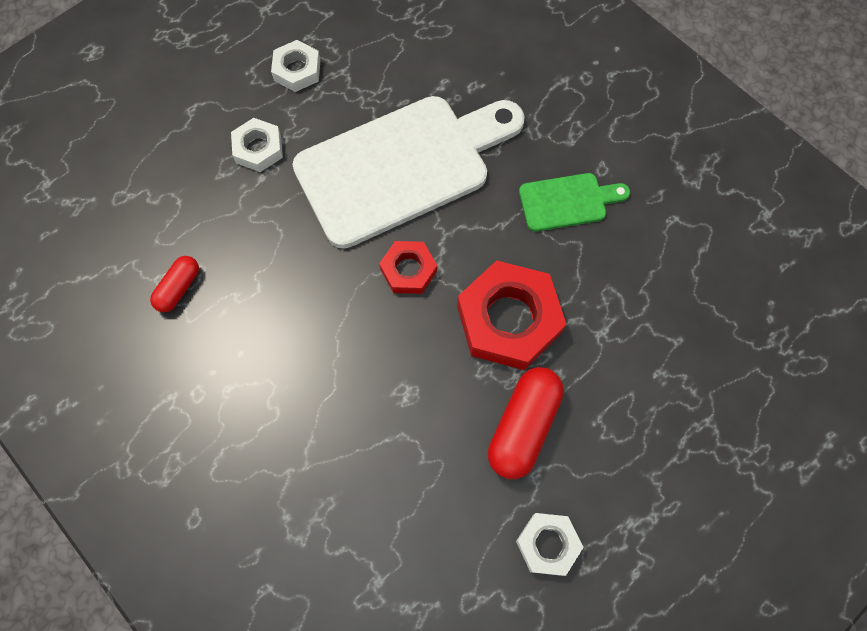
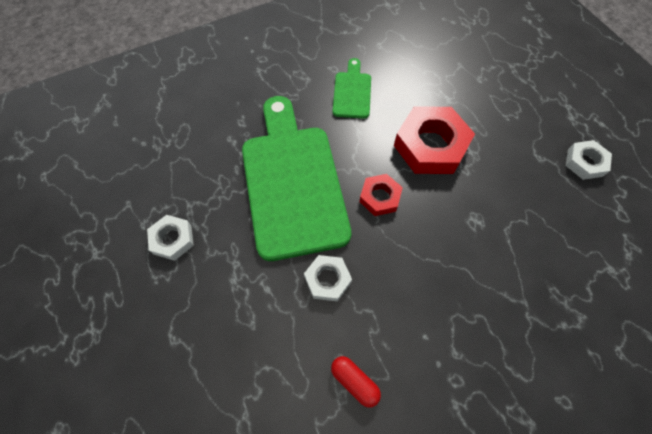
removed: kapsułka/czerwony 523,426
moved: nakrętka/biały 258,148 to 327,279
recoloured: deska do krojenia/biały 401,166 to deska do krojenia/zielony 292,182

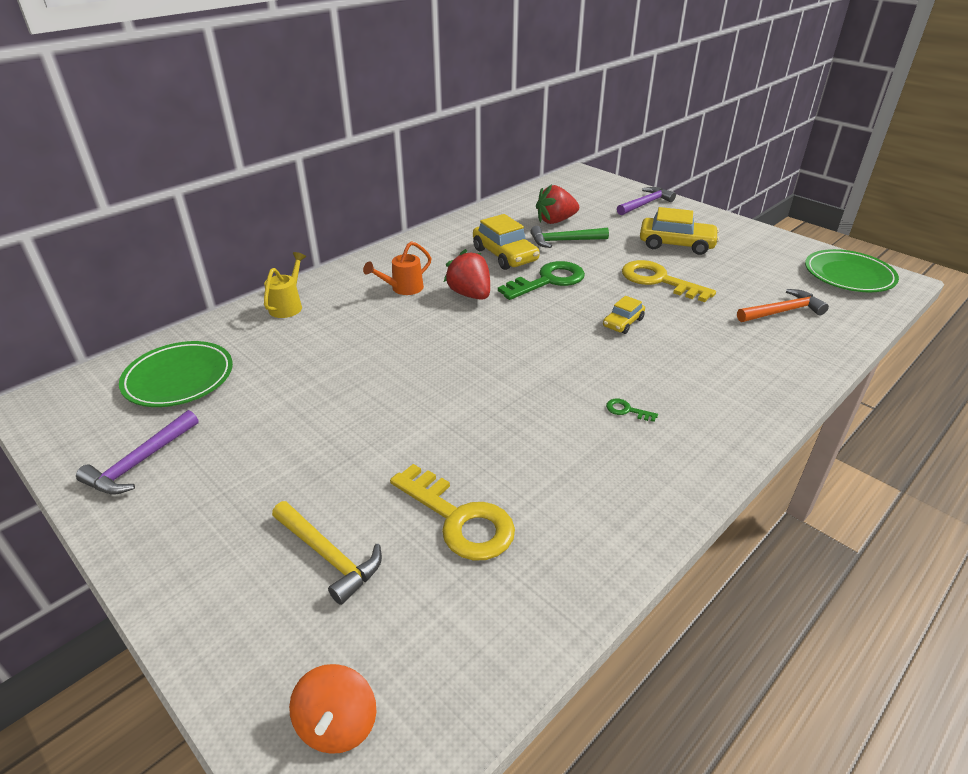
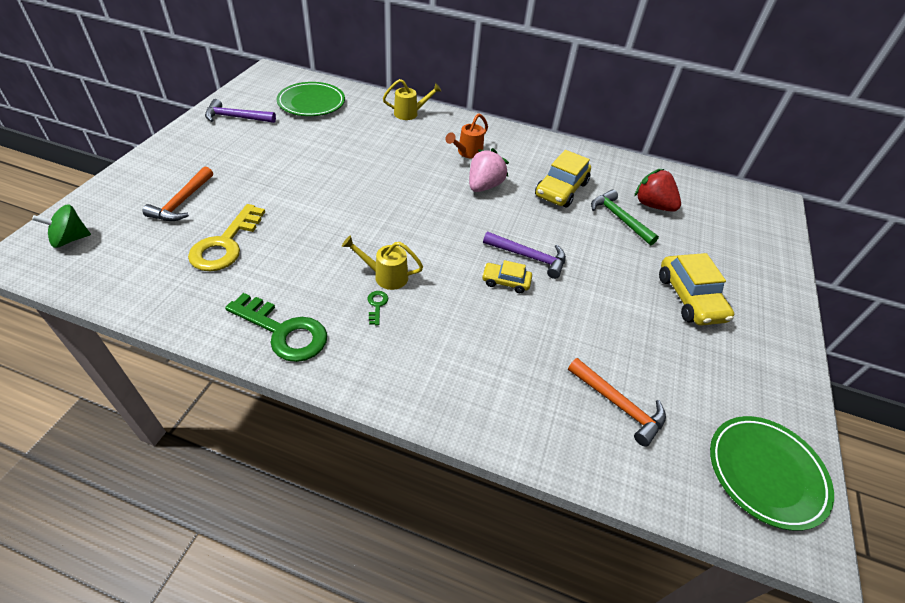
removed: klucz/żółty 658,280
added: konewka/żółty 386,276
moved: klucz/zielony 548,281 to 284,332; młotek/fioletowy 645,204 to 529,257
recoloured: młotek/żółty 328,556 to młotek/pomarańczowy 182,202; bączek/pomarańczowy 337,724 to bączek/zielony 70,239; truskawka/czerwony 470,294 to truskawka/różowy 484,186
turned: konewka/pomarańczowy 403,288 = 467,153 75 degrees counterclockwise

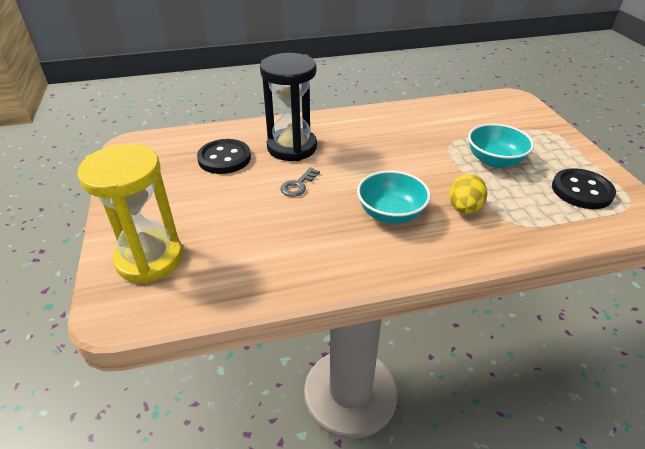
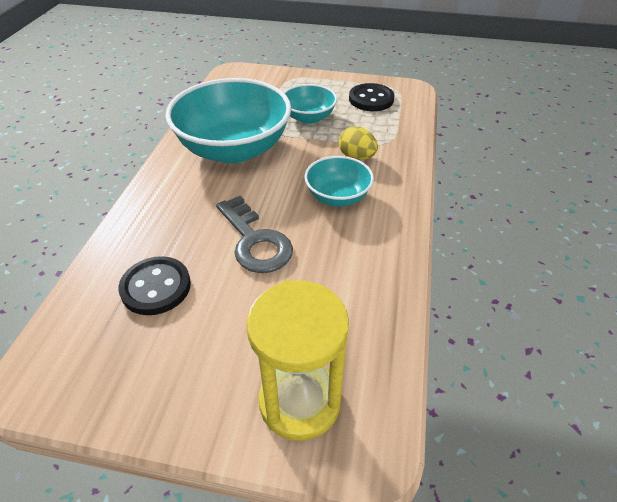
removed: klepsydra/czarny 292,147
added: miska/turkusowy 234,149
resized: klucz/szary 298,185 = 255,241 x2.01

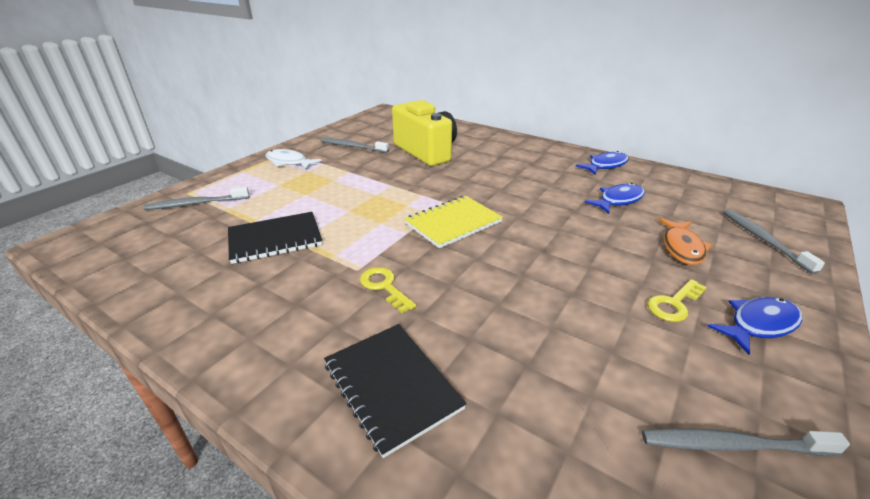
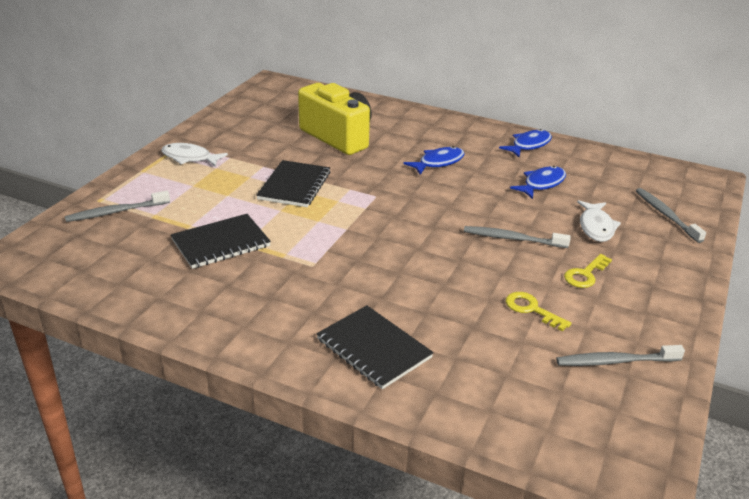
removed: zeszyt/żółty 453,223
added: zeszyt/czarny 294,186
moved: szczoteczka do zębów/szary 352,146 to 512,239; klucz/żółty 384,287 to 531,309; ryba/niebieski 759,324 to 438,162
recoloured: ryba/pomarańczowy 681,247 to ryba/biały 596,227

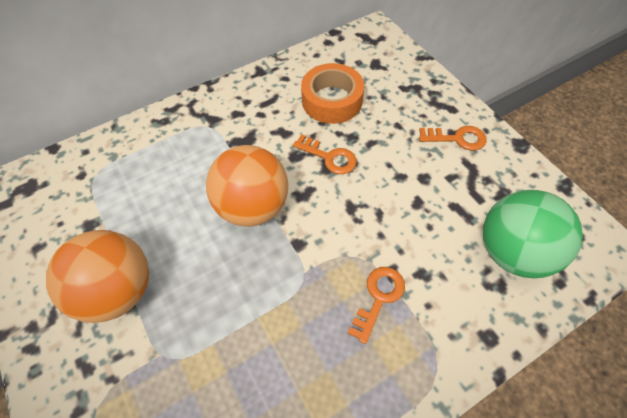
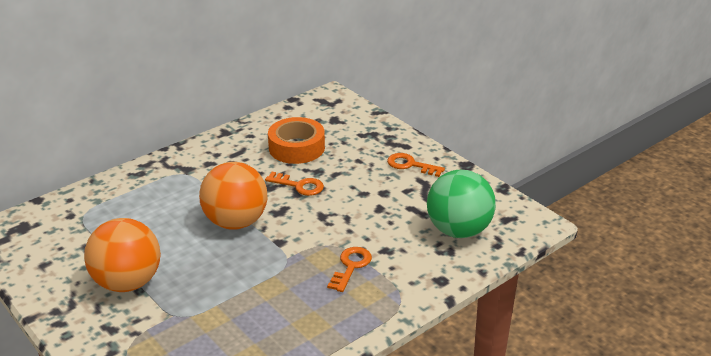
turned: klucz/pomarańczowy 457,138 = 411,165 150 degrees counterclockwise

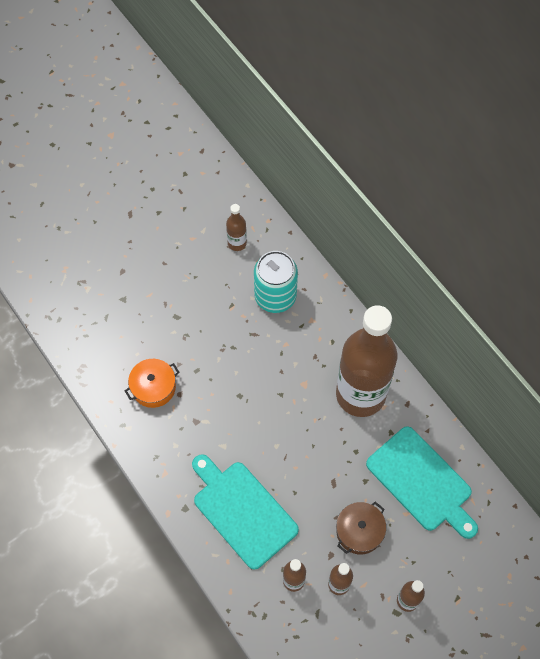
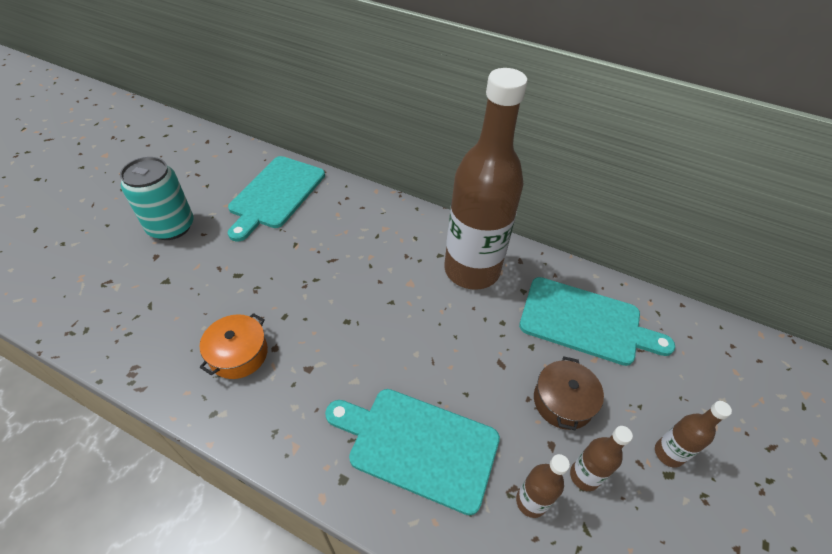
moved: puszka/turkusowy 275,296 to 171,227
replaced: butelka/brązowy 237,243 to deska do krojenia/turkusowy 275,194

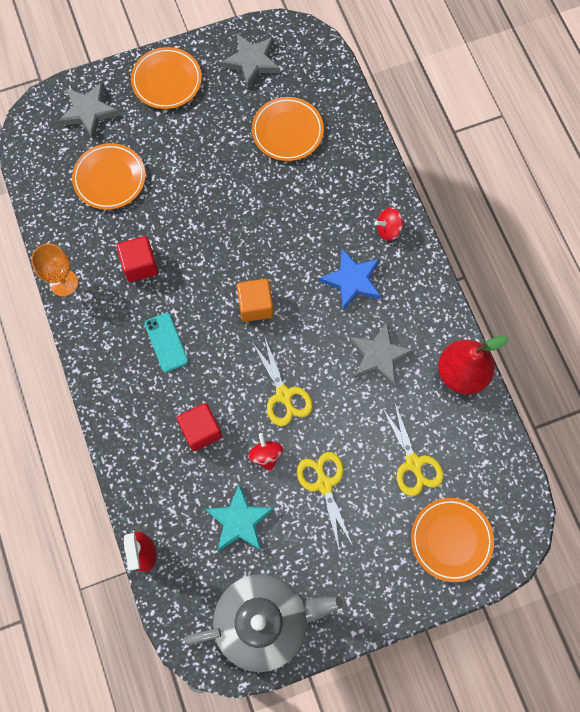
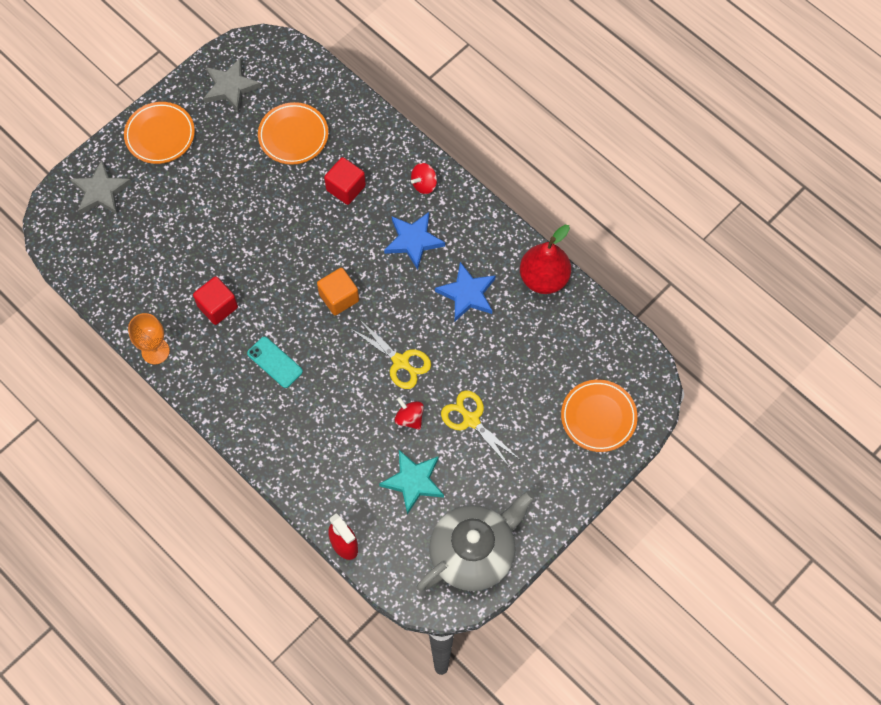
removed: talerz/pomarańczowy 110,178; nożyczki/żółty 414,464
moved: sześcian/czerwony 201,430 to 346,188
recoloured: gwiazda/szary 379,356 to gwiazda/niebieski 467,294

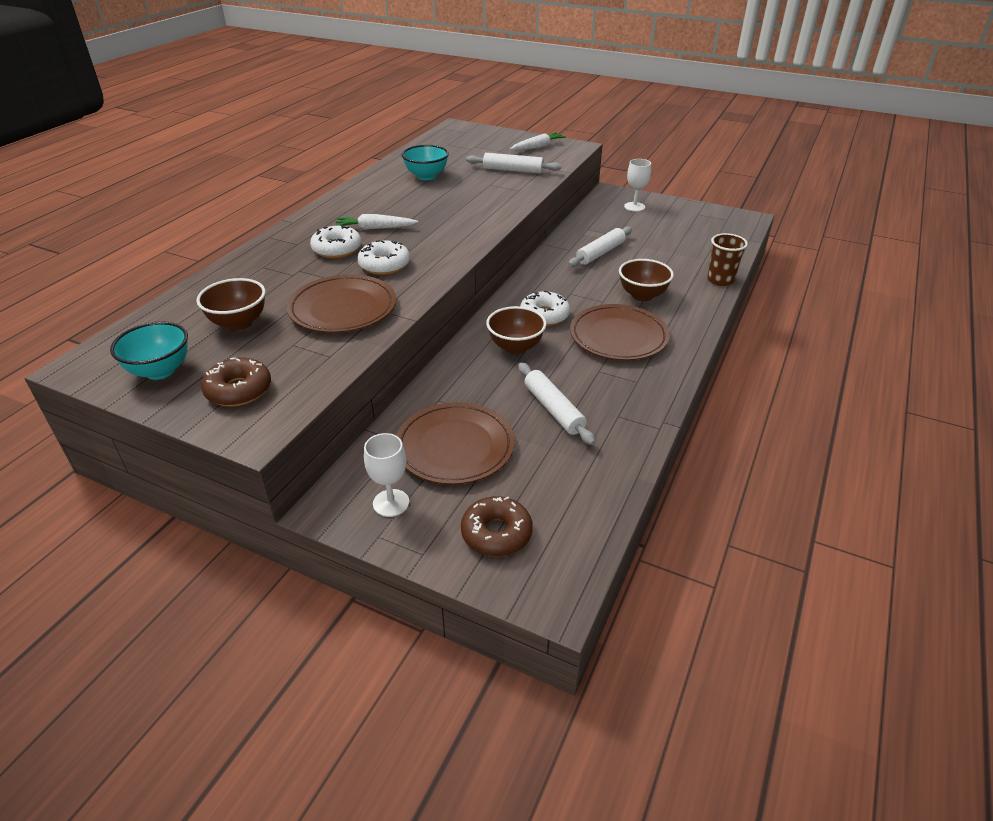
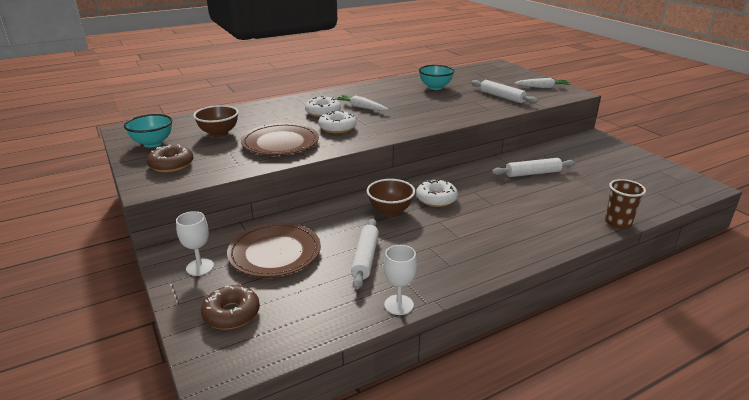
removed: talerz/brązowy 618,336; miska/brązowy 642,295
moved: kielich/biały 634,207 to 399,305

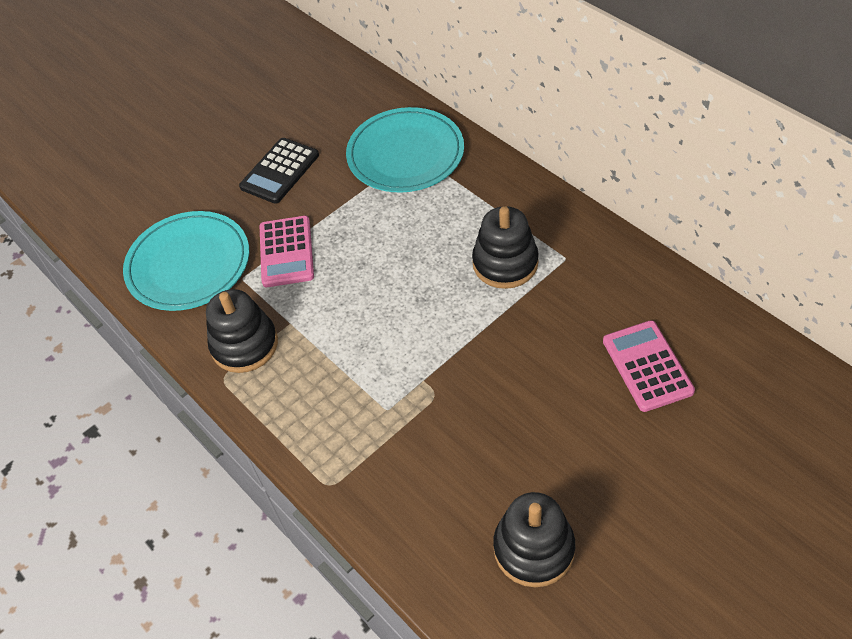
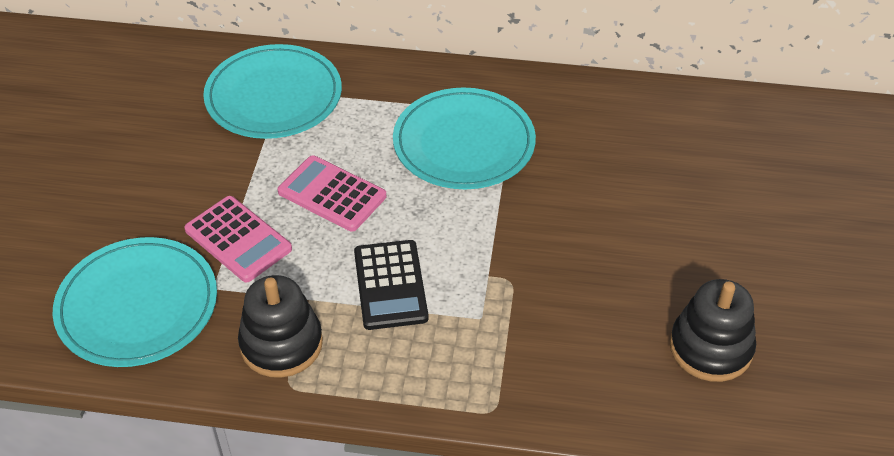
moved: kalkulator/czarny 280,171 to 390,285; kalkulator/różowy 647,366 to 332,194
replaced: zabawka nakładanka/czarny 505,263 to talerz/turkusowy 464,143

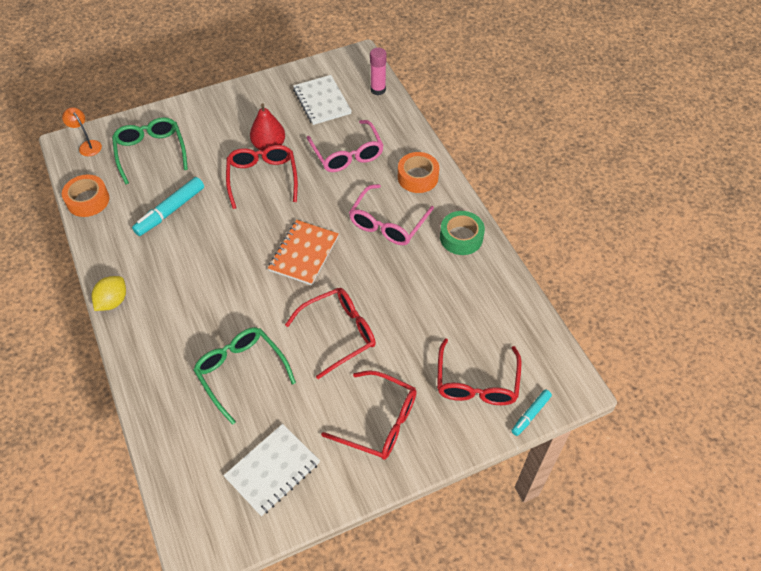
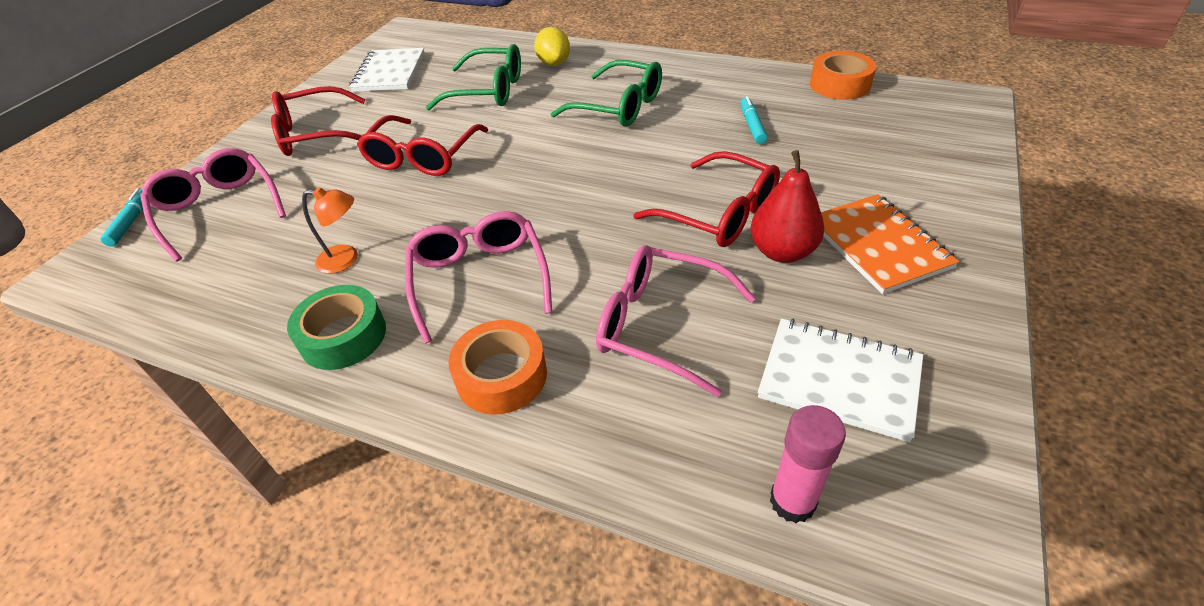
moved: lampka/pomarańczowy 87,145 to 346,259; cytryna/żółty 113,301 to 554,63; okulary/zielony 151,152 to 619,107; zeszyt/pomarańczowy 304,253 to 878,245
recoloured: okulary/czerwony 476,382 to okulary/różowy 218,209
resized: flamaster/turkusowy 170,211 = 752,126 x0.59

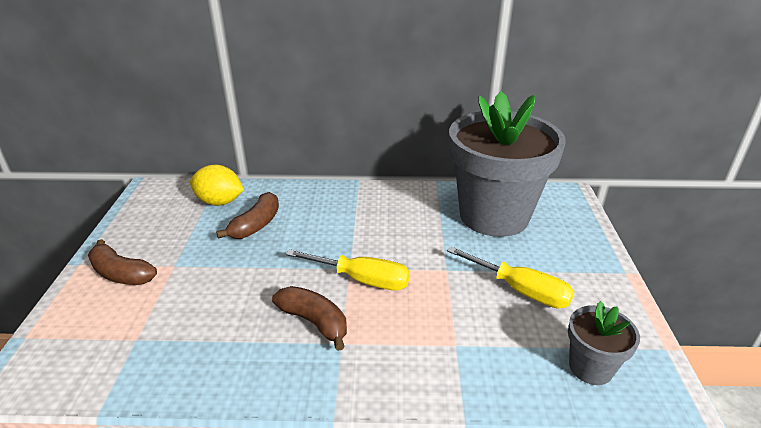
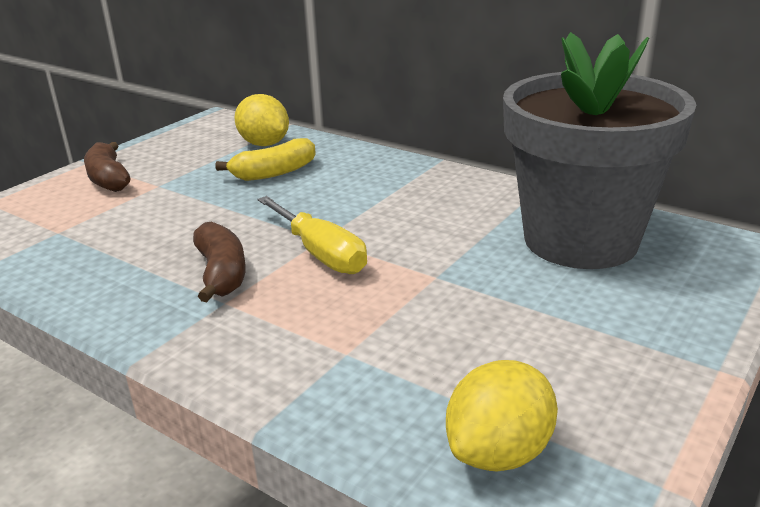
removed: śrubokręt/żółty 520,290
replaced: doniczka/szary 590,367 to cytryna/żółty 499,452
recoloured: banan/brązowy 256,225 to banan/żółty 274,172

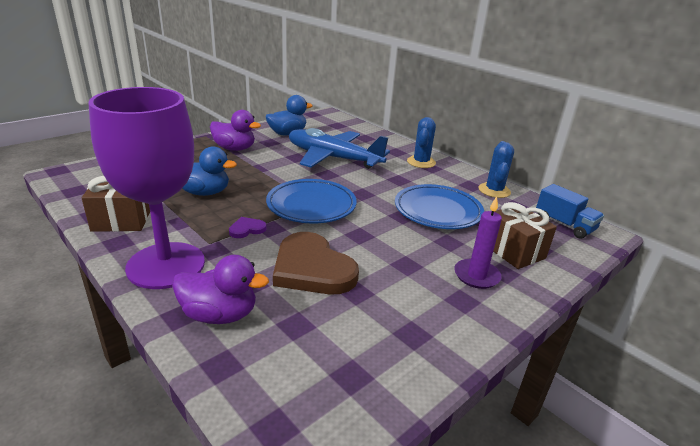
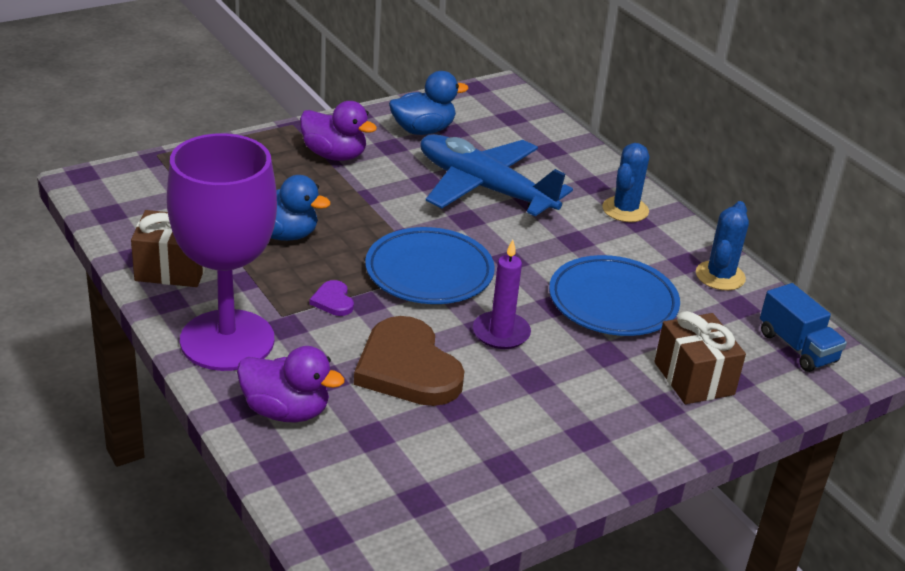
moved: świeca/fioletowy 476,276 to 501,333
turned: serce/fioletowy 247,229 = 333,301 90 degrees counterclockwise

